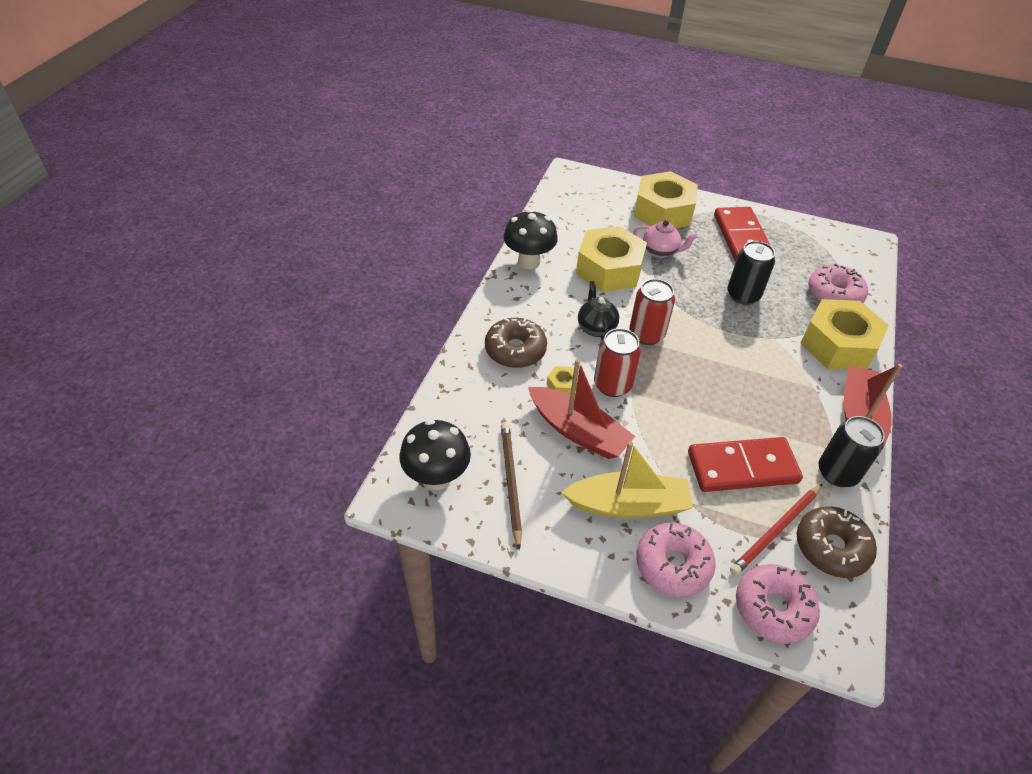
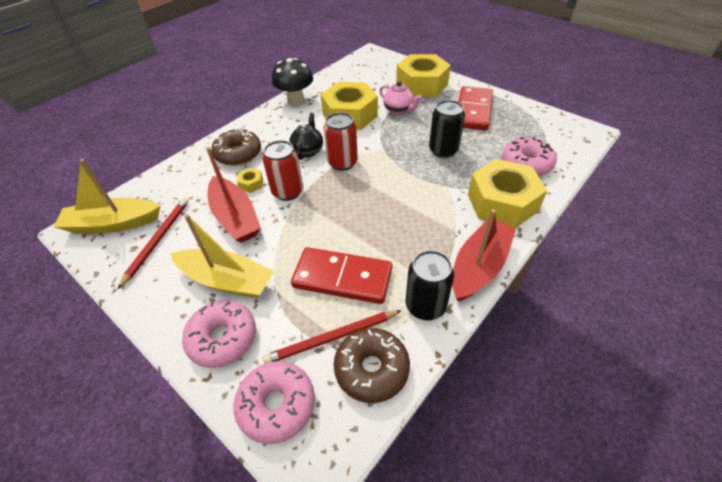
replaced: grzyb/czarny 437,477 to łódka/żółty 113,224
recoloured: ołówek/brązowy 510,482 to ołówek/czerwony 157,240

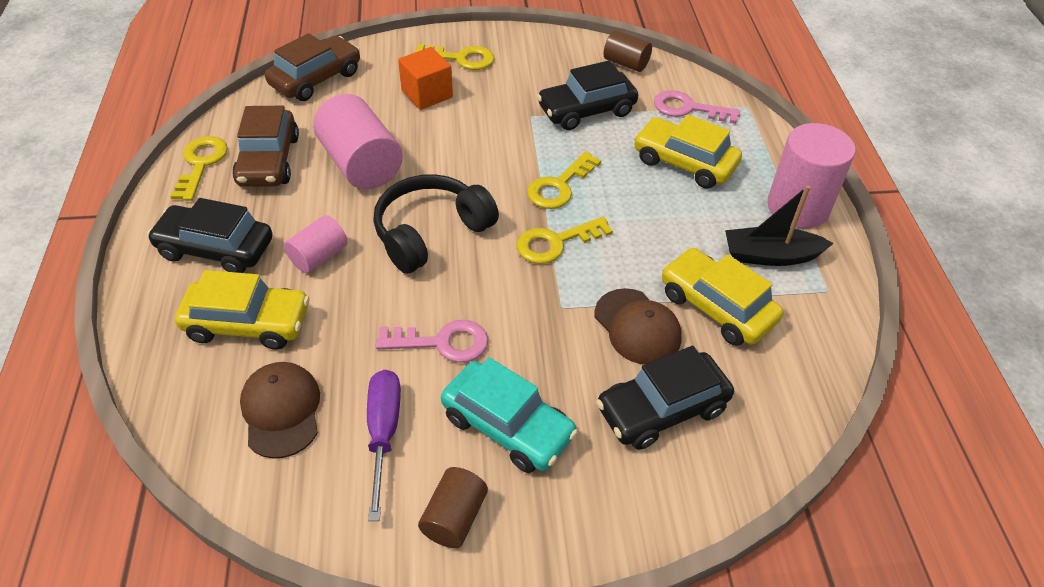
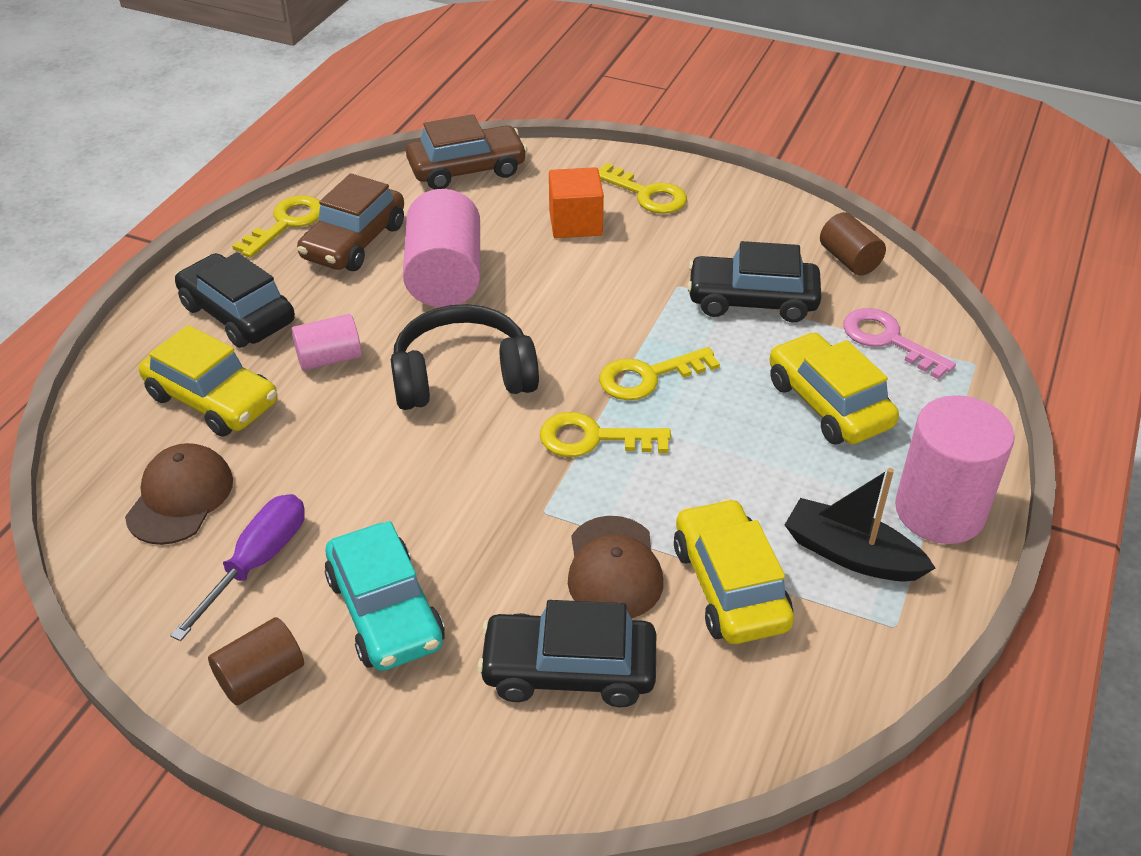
removed: klucz/różowy 442,342

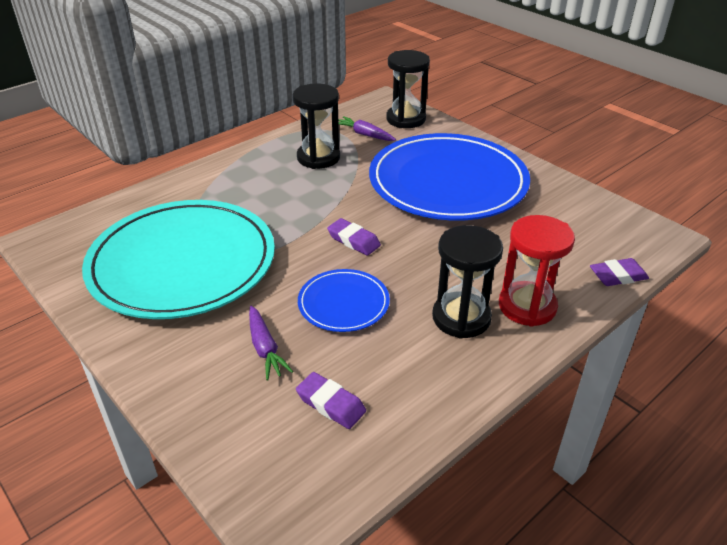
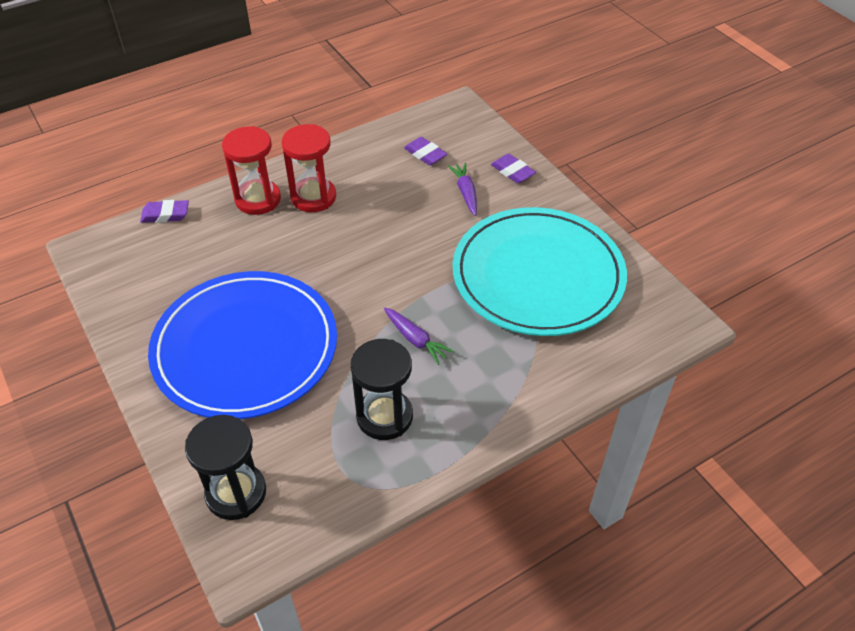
removed: talerz/niebieski 343,303
moved: gumka do mazania/fioletowy 353,240 to 512,172; marchewka/fioletowy 364,134 to 416,340
recoloured: klepsydra/czarny 461,318 to klepsydra/czerwony 313,197

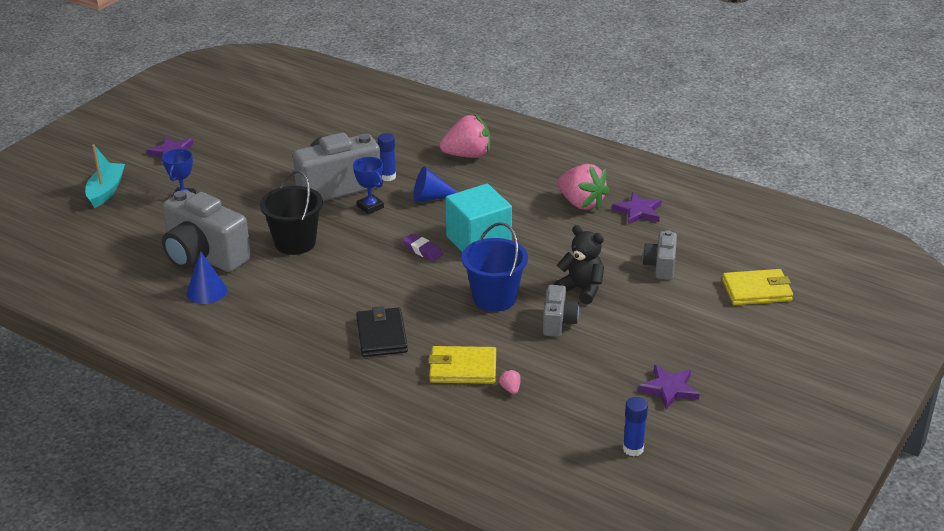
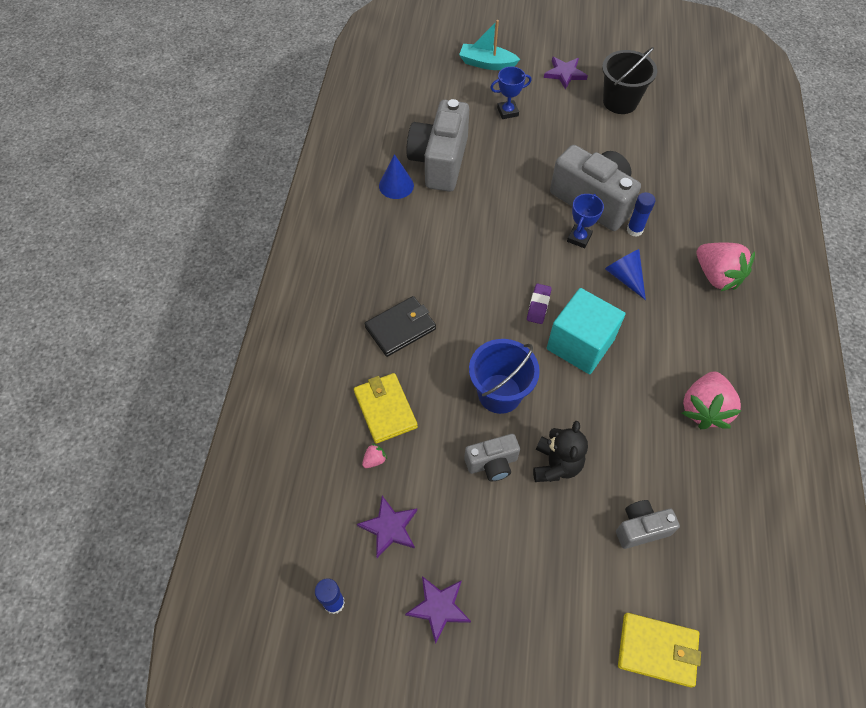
moved: wiadro/czarny 295,243 to 620,102; gwiazda/fioletowy 638,211 to 389,528
turned: łódka/turkusowy 106,191 = 487,63 150 degrees counterclockwise; portfel/żółty 757,290 = 657,650 45 degrees counterclockwise

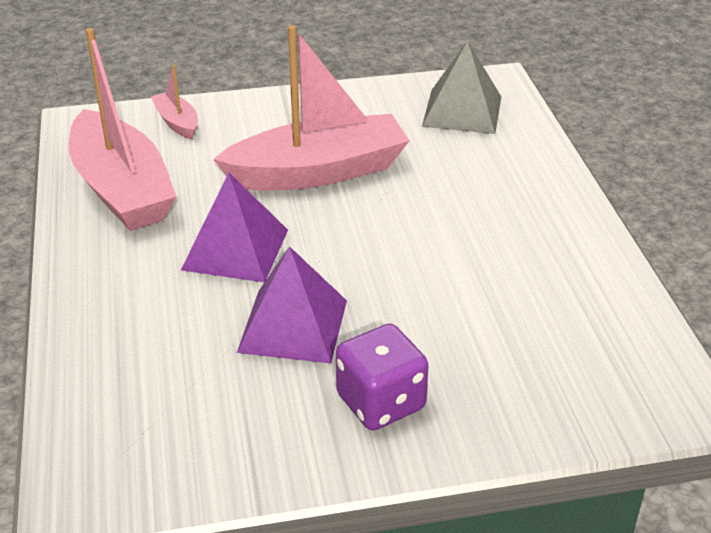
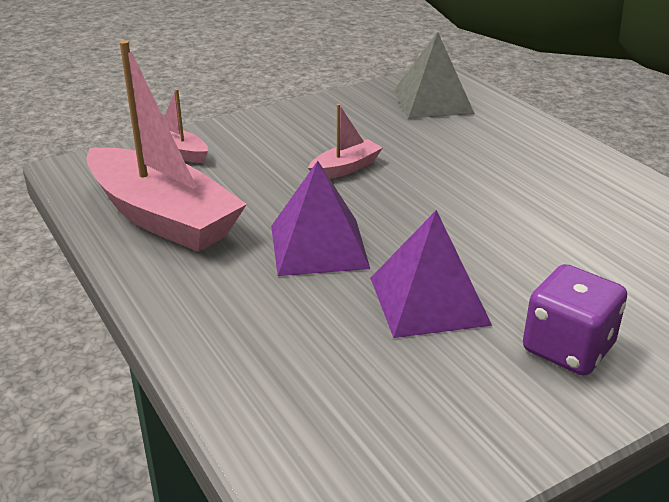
resized: łódka/różowy 317,172 = 345,168 x0.45

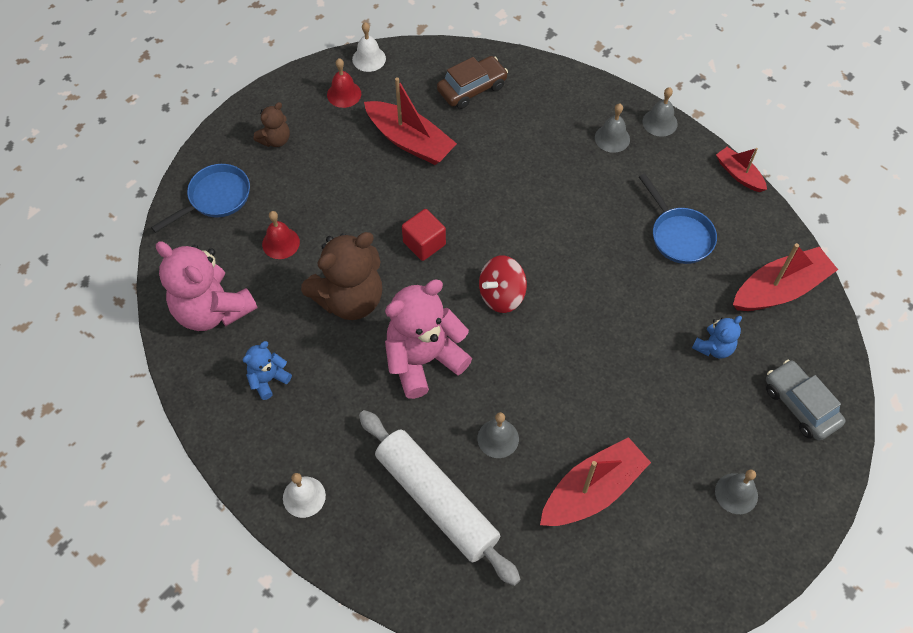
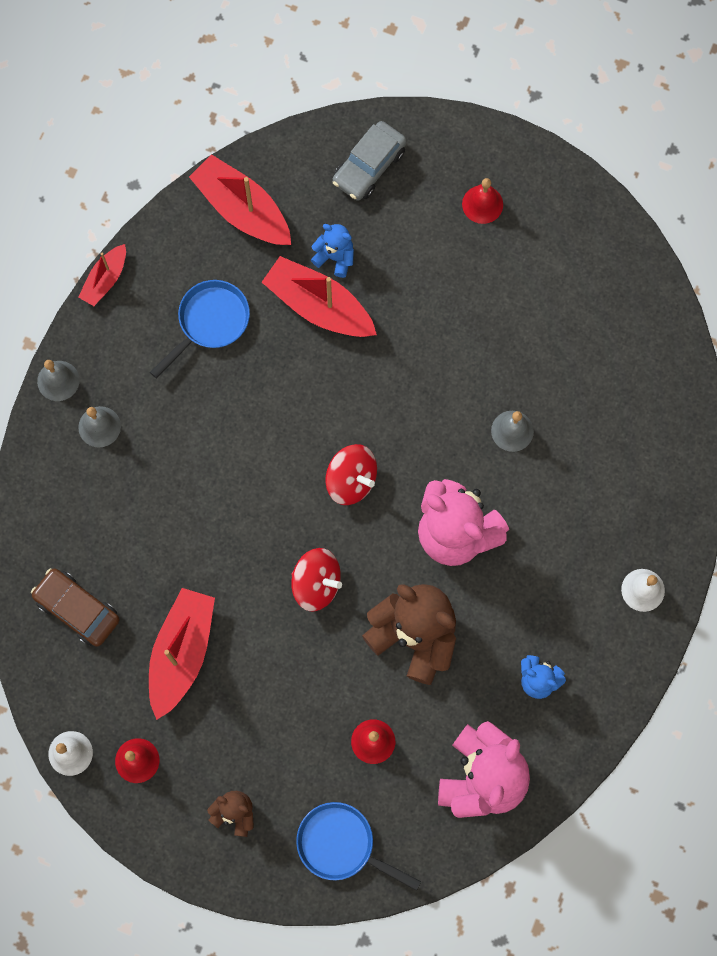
removed: wałek do ciasta/biały 436,500
moved: łódka/czerwony 592,490 to 319,306
replaced: sześcian/czerwony 424,243 to bączek/czerwony 316,584
recoloured: dzwonek/szary 736,493 to dzwonek/czerwony 482,204

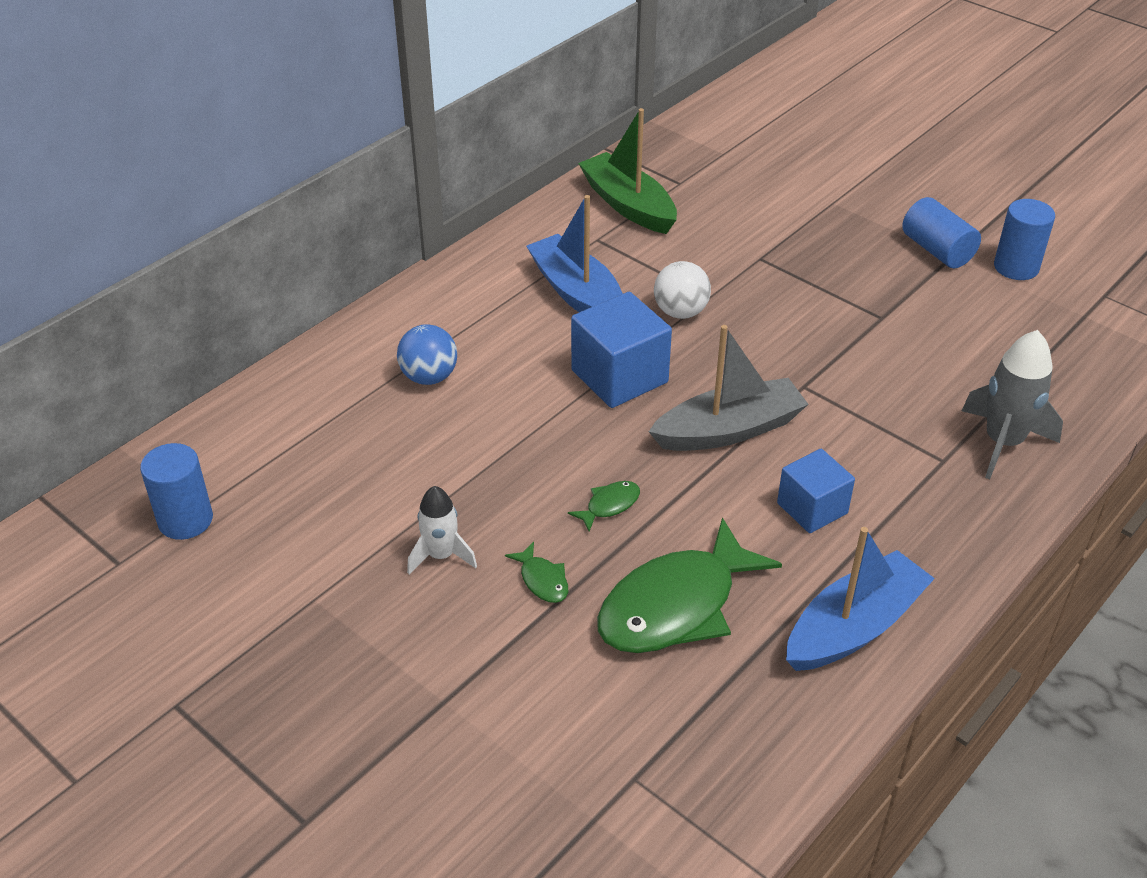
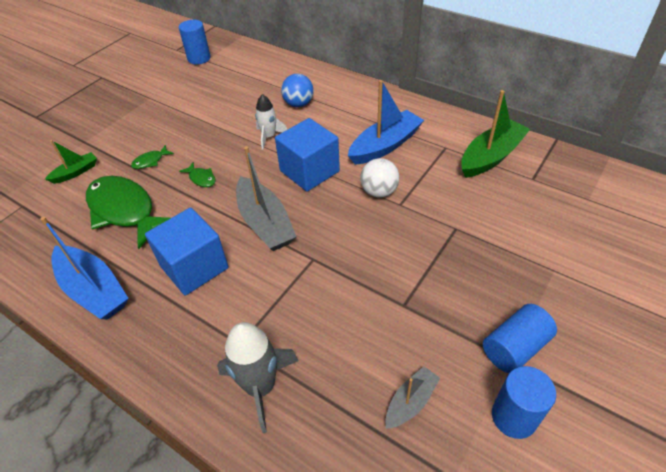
added: łódka/zielony 76,172; łódka/szary 410,402
moved: rakieta/biały 441,555 to 269,137
resized: sześcian/niebieski 812,508 = 194,267 x1.53

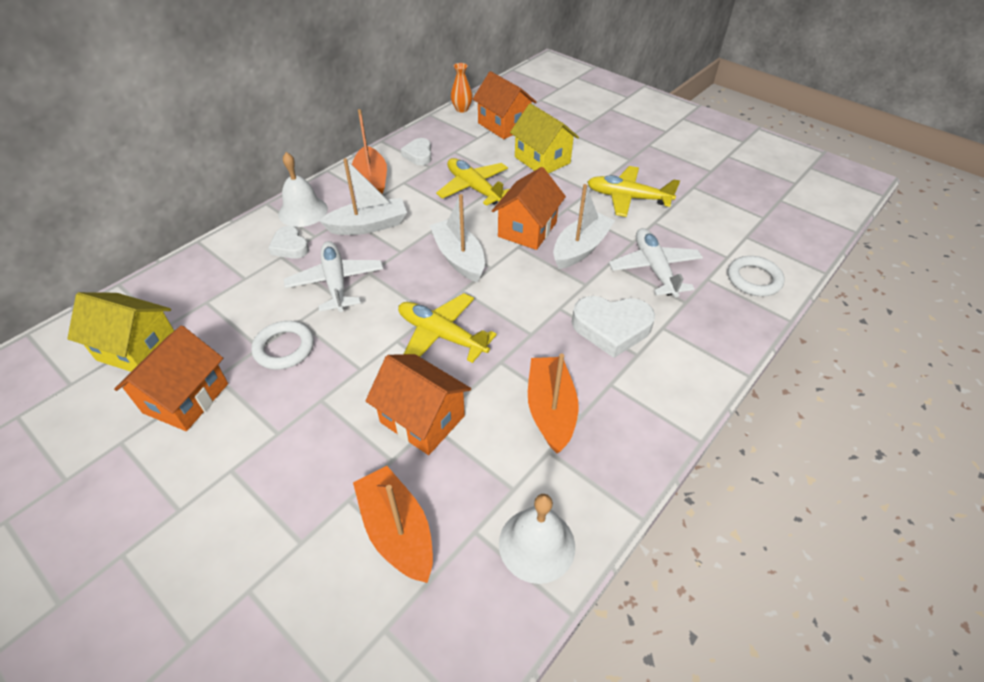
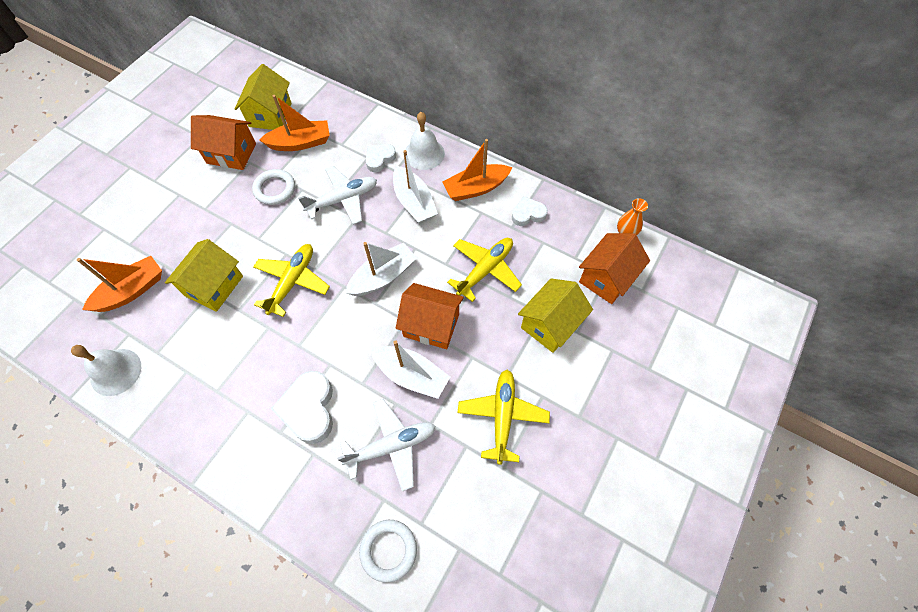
moved: łódka/pomarańczowy 550,410 to 300,143
recoloured: domek/pomarańczowy 422,419 to domek/żółty 214,286

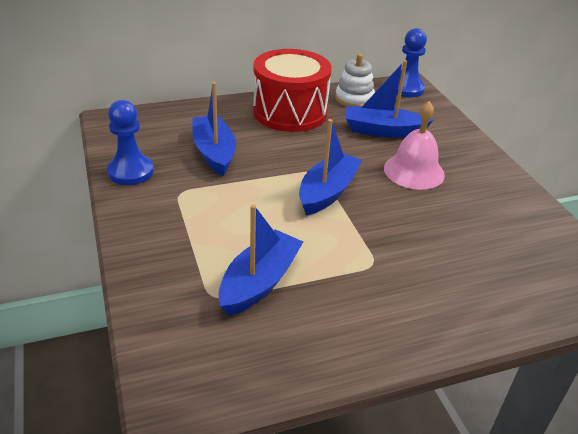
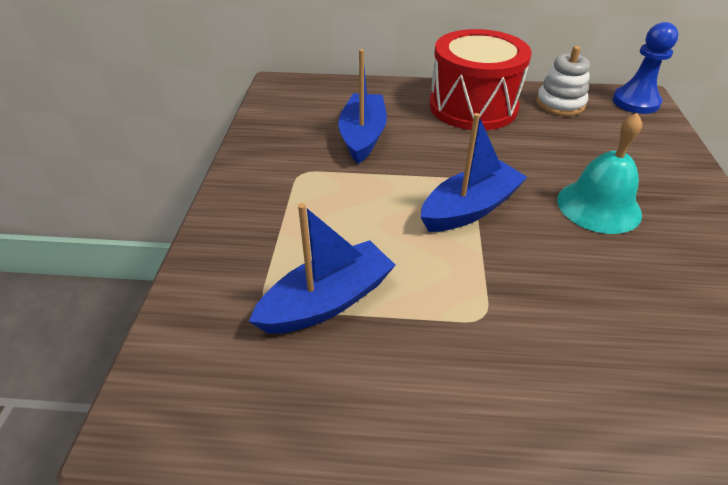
removed: pionek/niebieski 131,172; łódka/niebieski 383,130
recoloured: dzwonek/różowy 414,171 to dzwonek/turkusowy 598,206

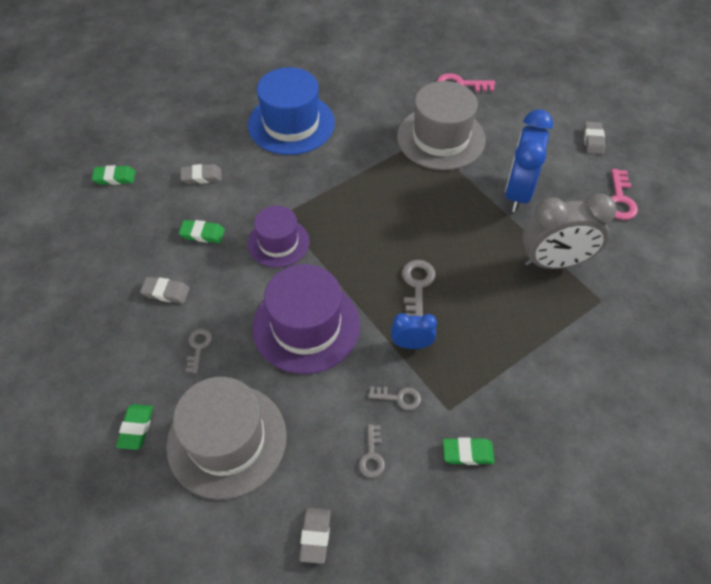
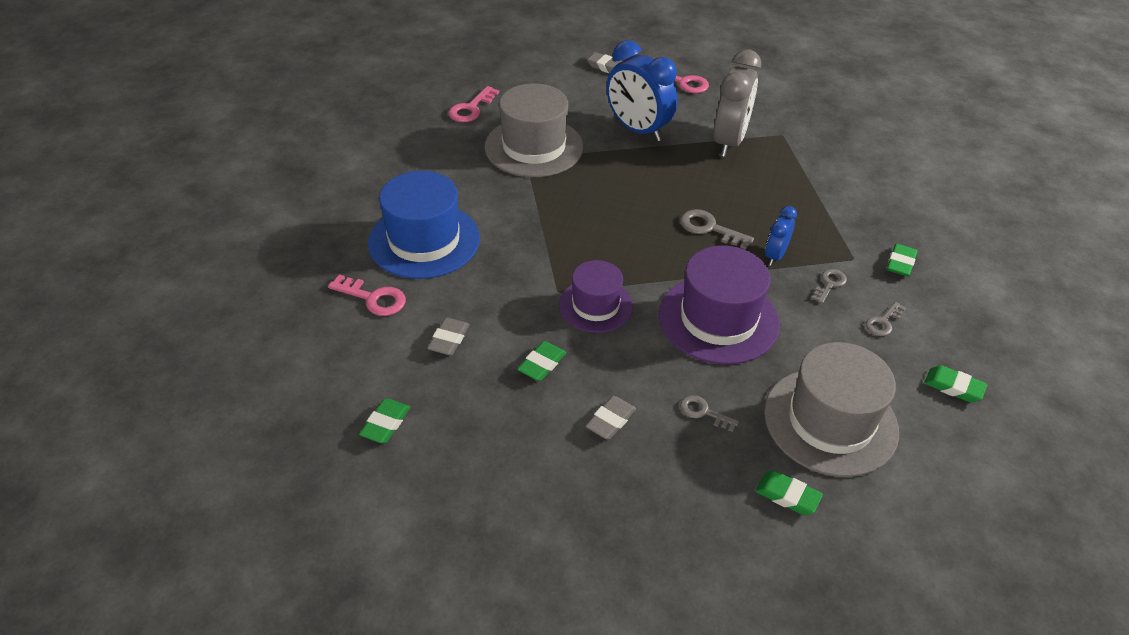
added: klucz/różowy 373,298
recoloured: gumka do mazania/szary 315,536 to gumka do mazania/zielony 953,387
turned: klucz/szary 372,455 = 883,322 105 degrees clockwise

